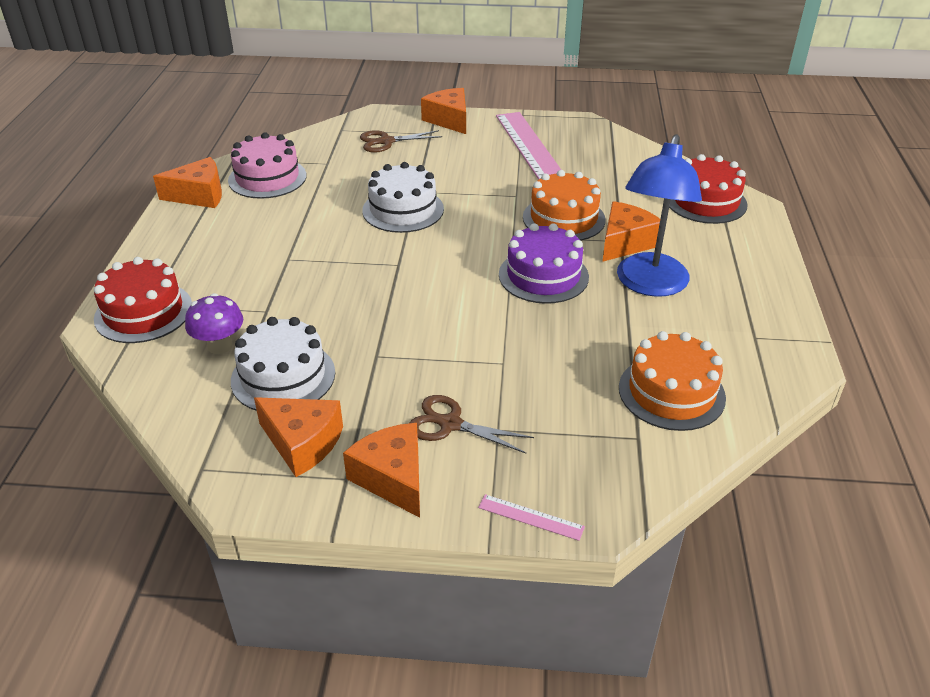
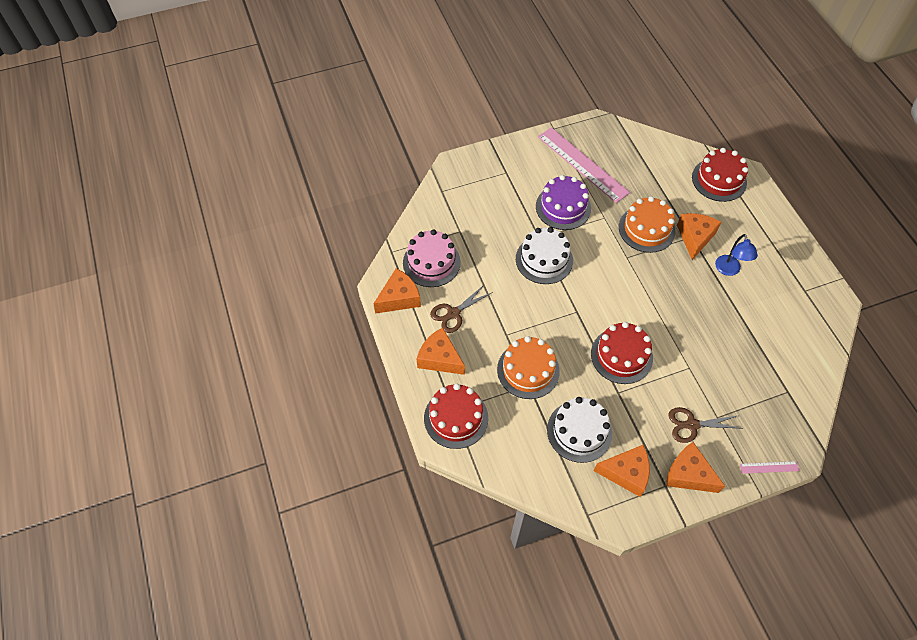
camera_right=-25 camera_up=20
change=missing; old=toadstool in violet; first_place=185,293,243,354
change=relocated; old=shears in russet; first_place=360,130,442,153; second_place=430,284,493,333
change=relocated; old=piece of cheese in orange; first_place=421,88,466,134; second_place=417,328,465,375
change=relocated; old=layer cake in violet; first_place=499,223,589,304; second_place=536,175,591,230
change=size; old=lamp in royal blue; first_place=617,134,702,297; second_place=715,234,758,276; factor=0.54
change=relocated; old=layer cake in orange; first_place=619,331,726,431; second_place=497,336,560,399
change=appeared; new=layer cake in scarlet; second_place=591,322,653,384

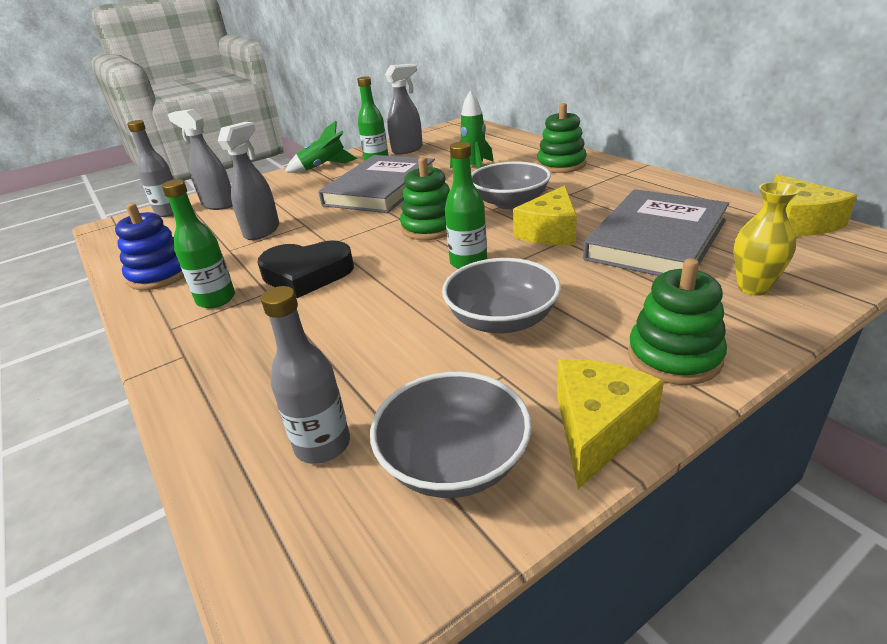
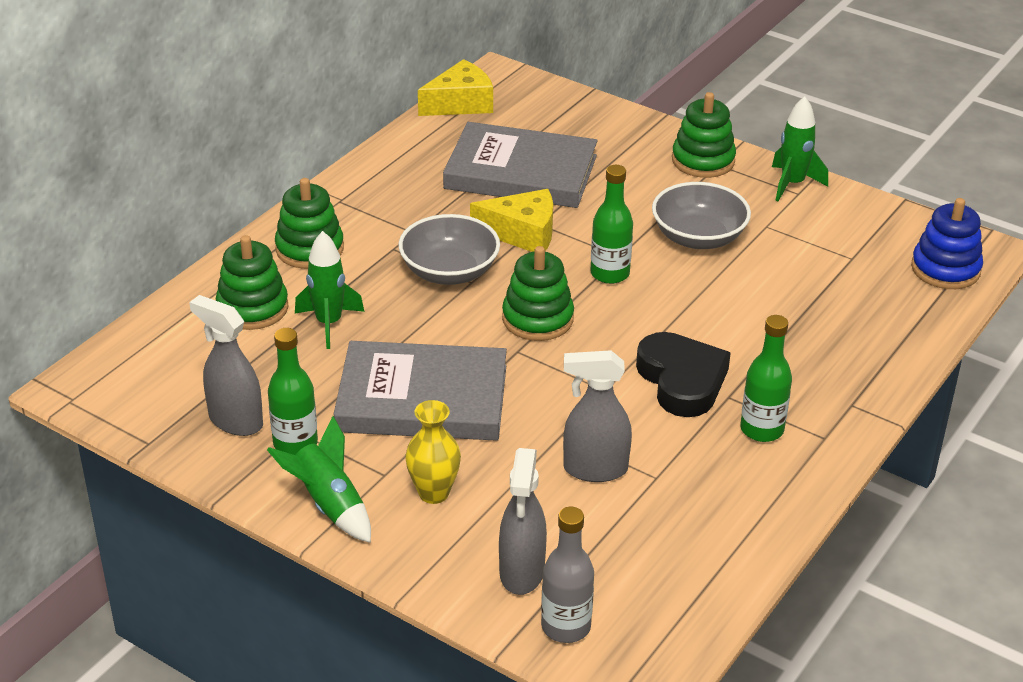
camera_right=-115 camera_up=5
change=relocated; old=stacking rings in royal blue; first_place=115,203,184,290; second_place=911,198,983,289
change=missing; old=bottle in gray; first_place=261,286,350,464
change=missing; old=deep dish in gray; first_place=370,372,532,498
change=exchanged; old=piece of cheese in bright yellow; new=toy rocket in leaf-green; first_place=557,359,664,489; second_place=772,96,828,201
change=relocated; old=flower vase in bright yellow; first_place=733,182,800,296; second_place=405,400,461,504
change=appeared; new=stacking rings in leaf-green; second_place=216,235,288,330

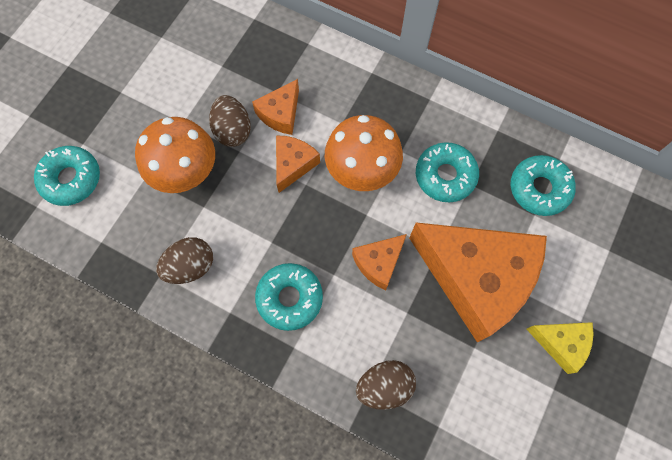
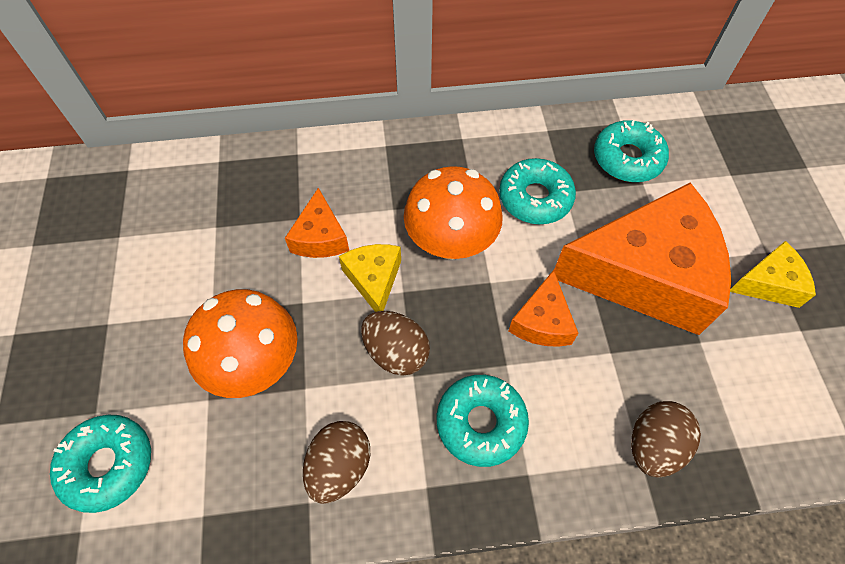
camera_right=-35 camera_up=-10
change=relocated; old=egg in russet; first_place=209,95,251,147; second_place=361,311,430,376
change=colour; old=piece of cheese in orange; new=piece of cheese in bright yellow; first_place=276,135,320,193; second_place=339,244,401,312

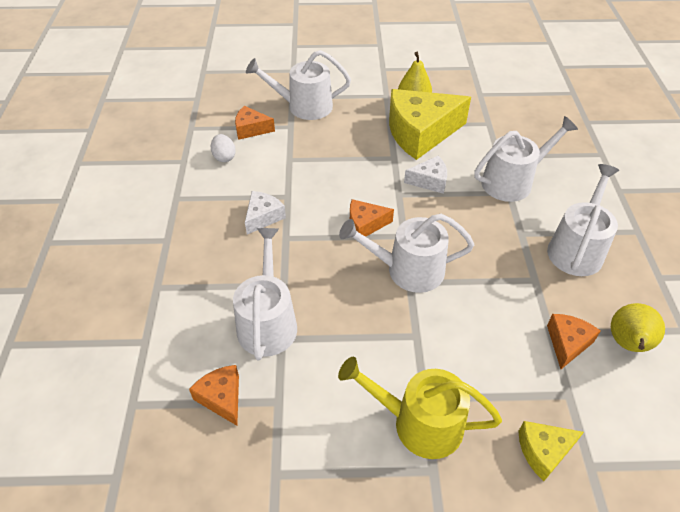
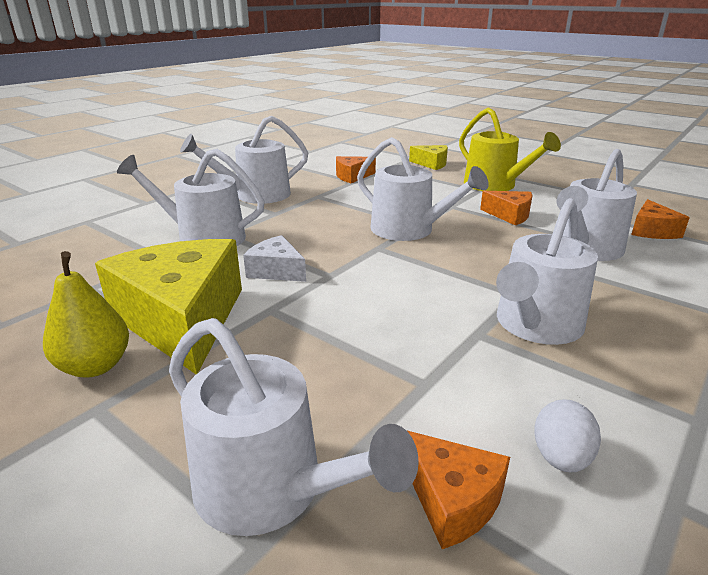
camera_right=-140 camera_up=-20
change=exchanged; old=piece of cheese in white; new=watering can in white; first_place=245,191,286,234; second_place=496,198,598,345
change=relocated; old=piece of cheese in orange; first_place=350,199,394,237; second_place=480,191,533,226
change=spun; old=piece of cheese in bright yellow; first_place=389,89,471,160; second_place=95,239,242,374; degrees=-135
change=missing; old=toy pear in bright yellow; first_place=611,303,665,352

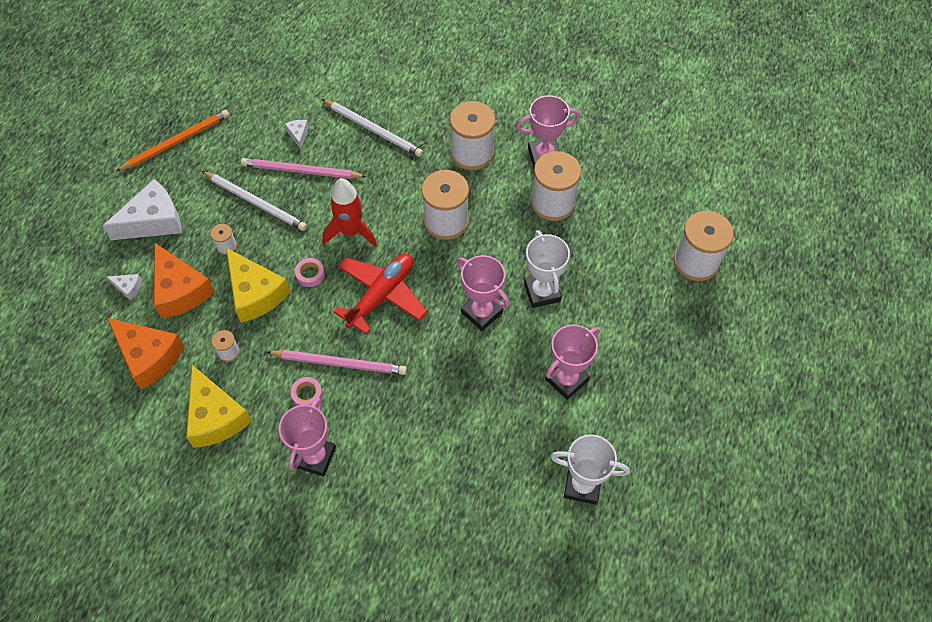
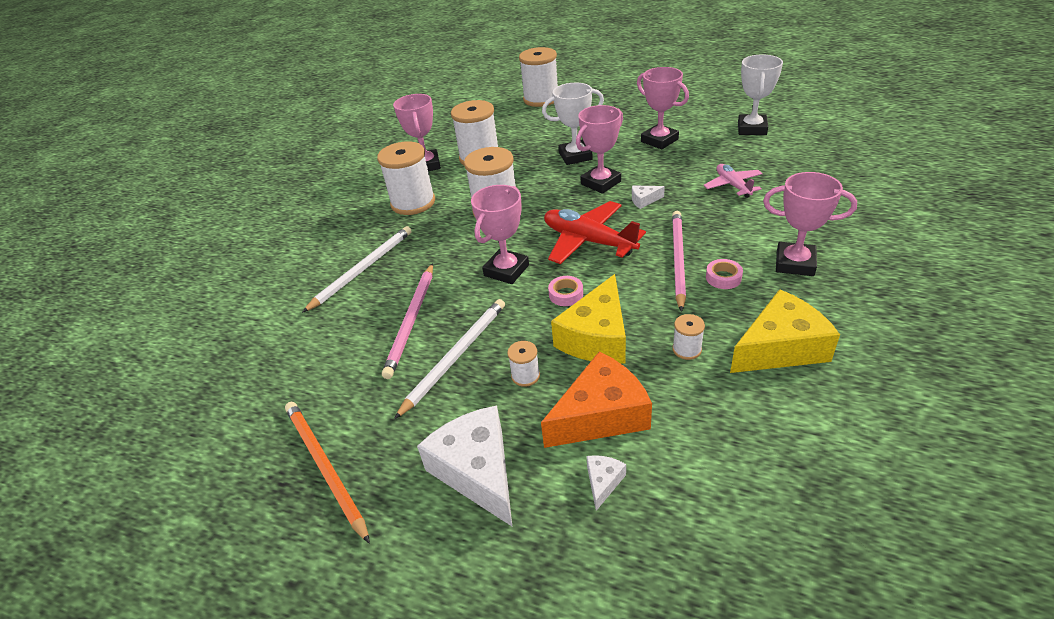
camera_right=-85 camera_up=-20
change=missing; old=piece of cheese in orange; first_place=107,318,185,390
change=spun; old=piece of cheese in bright yellow; first_place=226,248,290,323; second_place=551,274,626,364; degrees=150
change=relocated; old=piece of cheese in white; first_place=285,120,309,149; second_place=632,186,665,209
change=exchanged; old=toy rocket in scarlet; new=award cup in rosy; first_place=322,178,377,247; second_place=471,185,529,284
change=appeared; new=toy plane in rosy; second_place=703,164,763,198

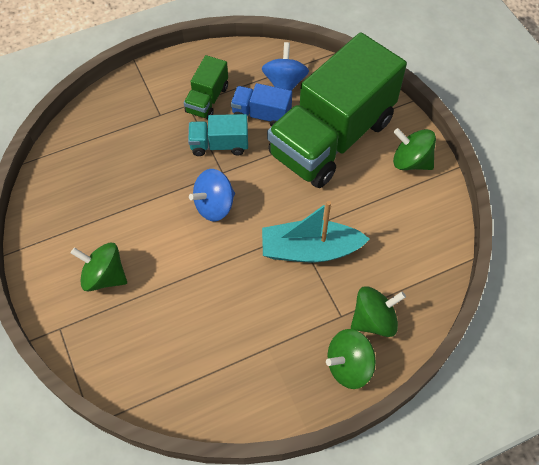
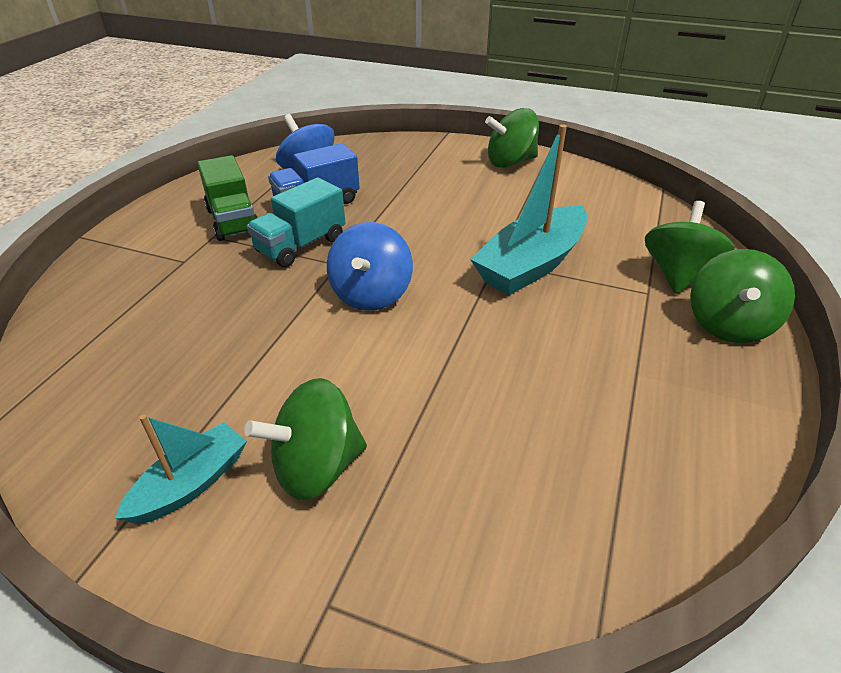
camera_right=-45 camera_up=-20
change=missing; old=truck in leaf-green; first_place=267,33,407,188
change=appeared; new=boat in aqua; second_place=115,415,247,524

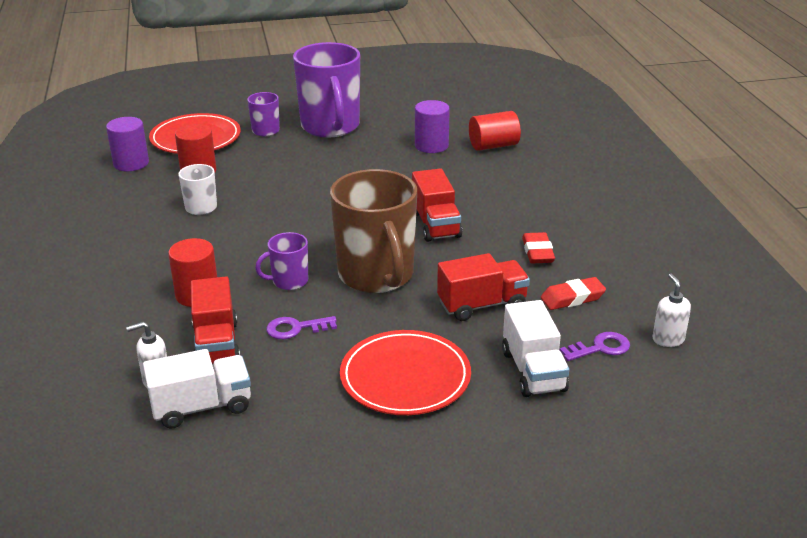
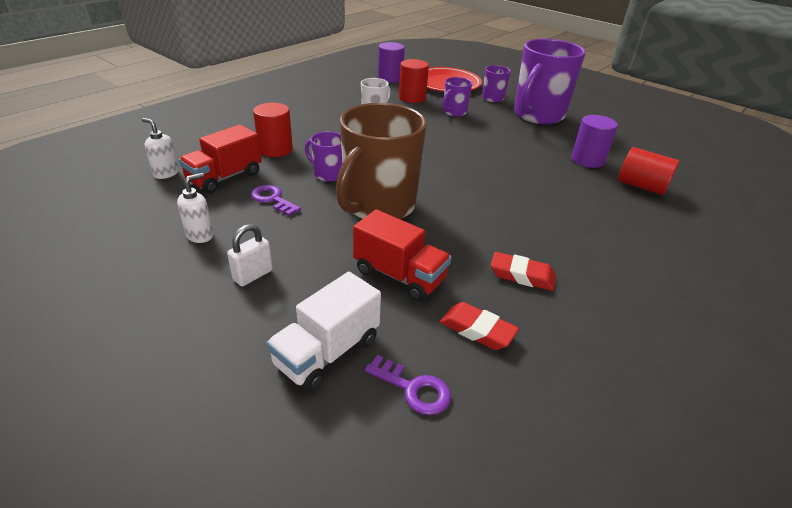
camera_right=50 camera_up=5
change=missing; old=truck in white; first_place=143,349,251,429
change=exchanged; old=dinner plate in scarlet; new=lock in white; first_place=340,330,471,415; second_place=227,224,273,286
change=missing; old=truck in scarlet; first_place=412,168,462,242
change=spun; old=pencil eraser in scarlet; first_place=522,232,555,263; second_place=491,252,556,291; degrees=60
change=relocated; old=pump bottle in white; first_place=653,274,691,347; second_place=177,173,214,243
change=appeared; new=coffee mug in violet; second_place=442,77,472,117

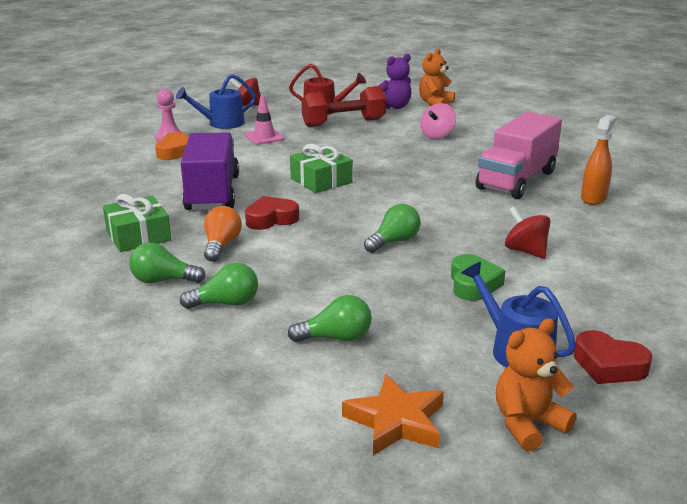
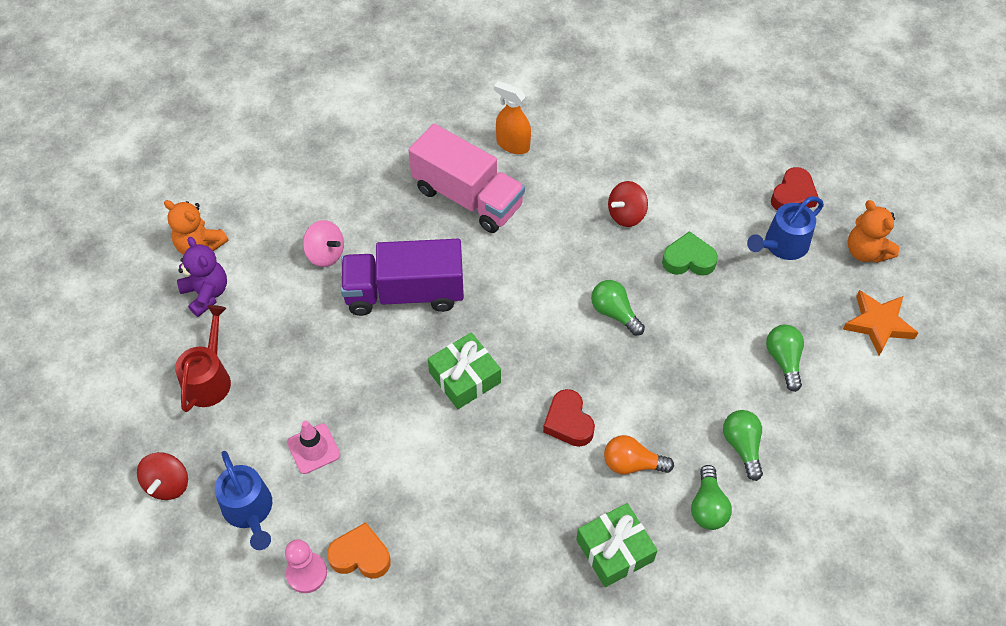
camera_right=-90 camera_up=30
change=relocated; old=truck in violet; first_place=181,132,239,210; second_place=341,239,464,316
change=missing; old=free weight in scarlet; first_place=301,86,386,127

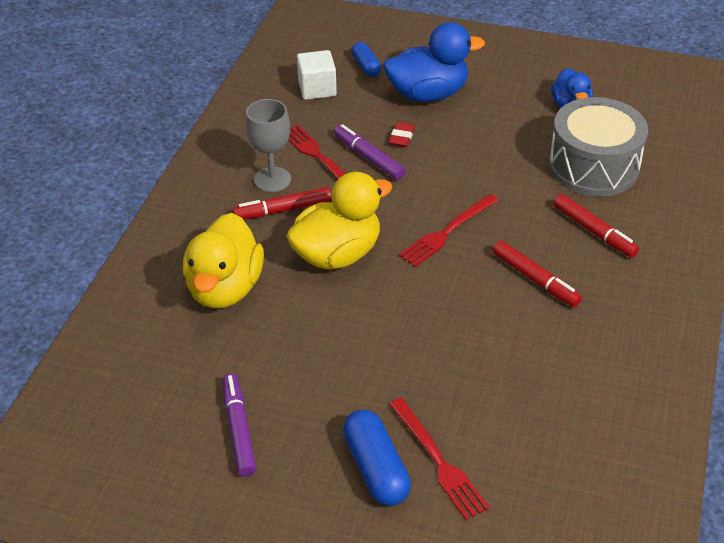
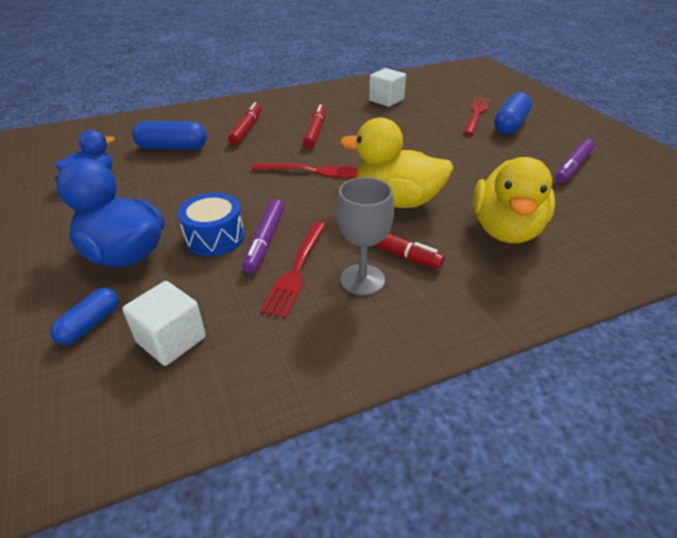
camera_right=-130 camera_up=-5
change=spun; old=rubber duck in bright yellow; first_place=183,213,264,308; second_place=473,157,555,243; degrees=135
change=exchanged; old=pencil eraser in scarlet; new=snare drum in royal blue; first_place=389,122,415,147; second_place=178,193,245,256
change=exchanged; old=snare drum in gray; new=pill in royal blue; first_place=549,97,648,196; second_place=132,121,207,150
change=appeared; new=cube in white; second_place=369,68,406,107

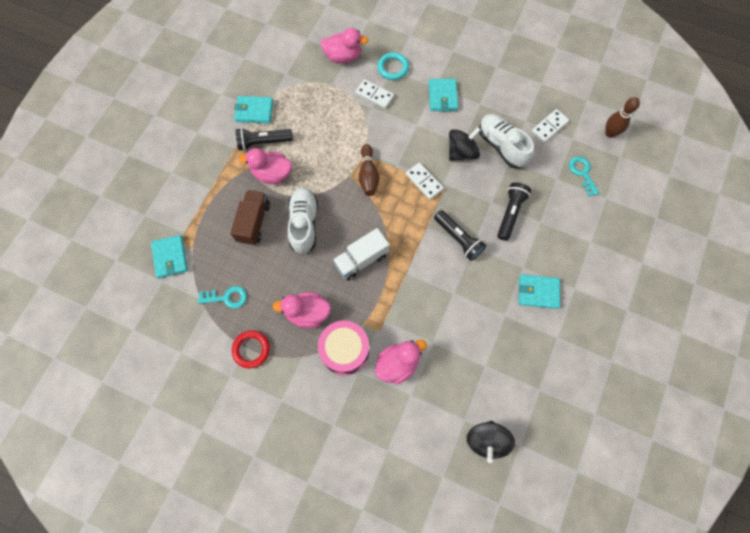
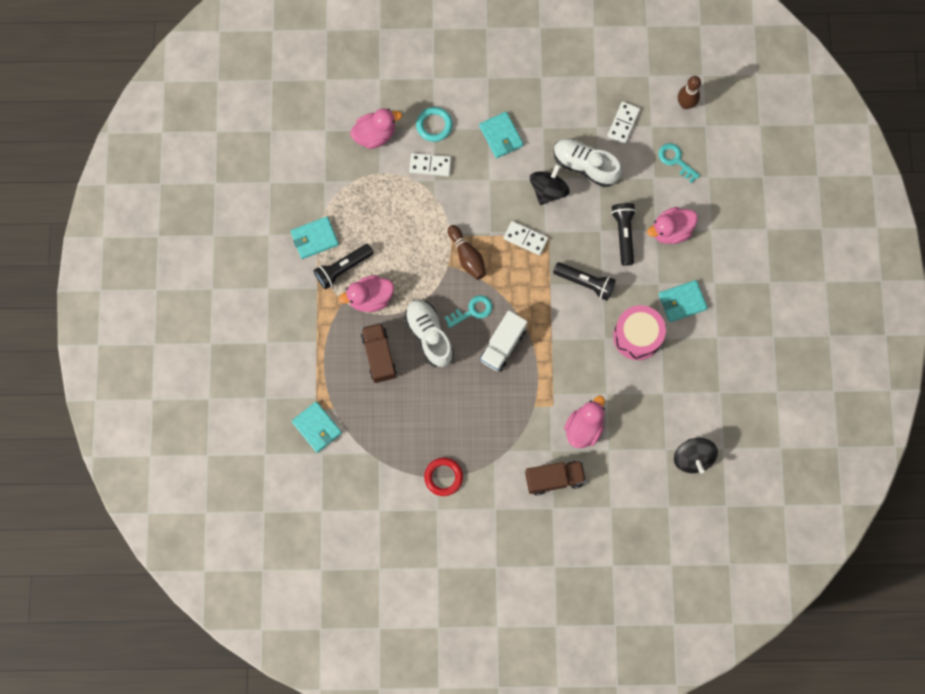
camera_right=-25 camera_up=5
change=relocated; old=latchkey in aqua; first_place=198,286,247,309; second_place=444,295,492,328
change=relocated; old=rubber duck in rosy; first_place=272,292,331,328; second_place=647,207,698,244
change=relocated; old=snare drum in rosy; first_place=318,320,369,375; second_place=613,305,666,360
change=appeared; new=truck in russet; second_place=525,461,586,495

